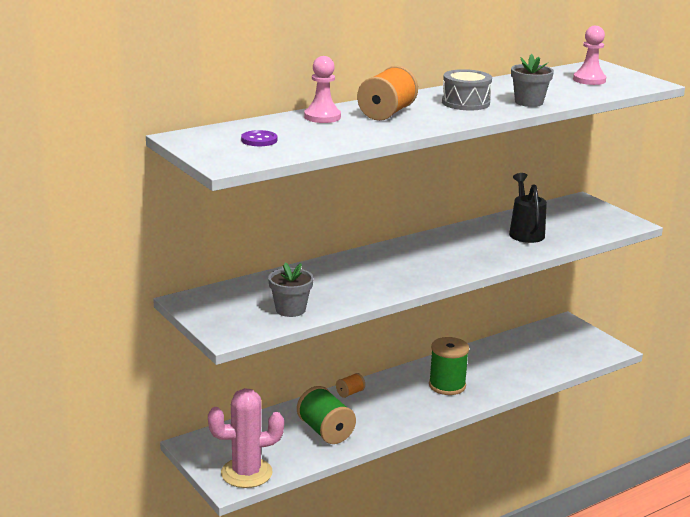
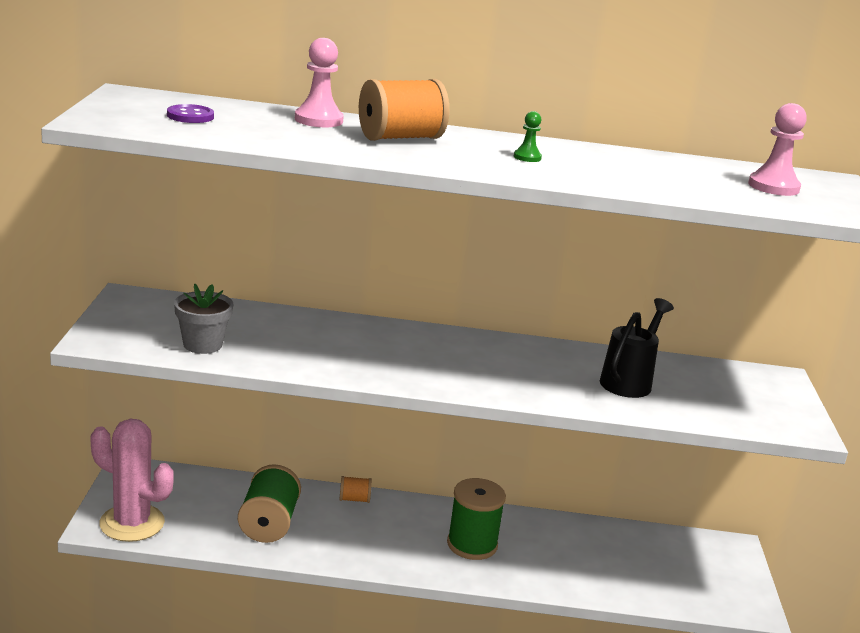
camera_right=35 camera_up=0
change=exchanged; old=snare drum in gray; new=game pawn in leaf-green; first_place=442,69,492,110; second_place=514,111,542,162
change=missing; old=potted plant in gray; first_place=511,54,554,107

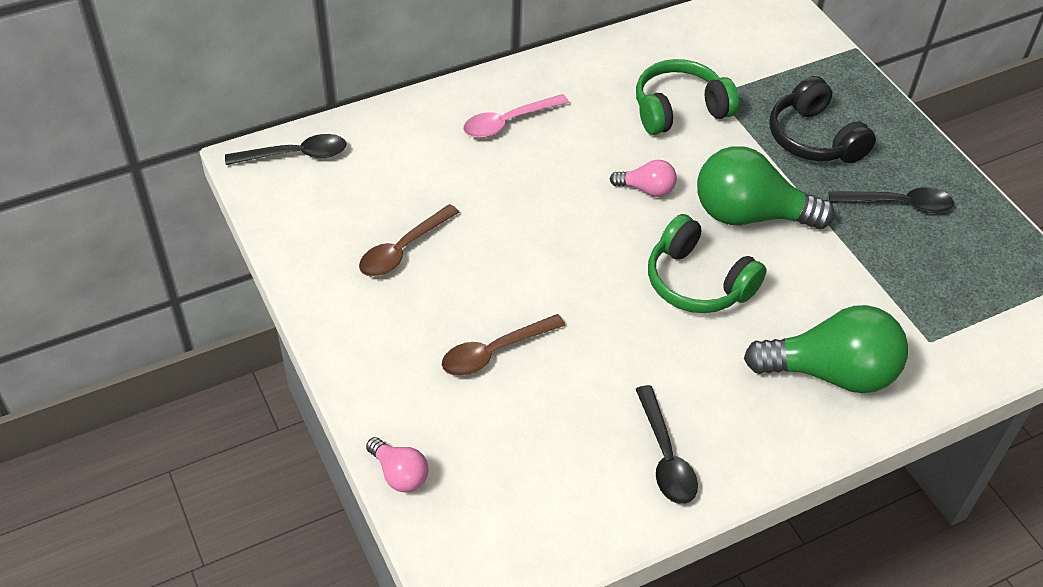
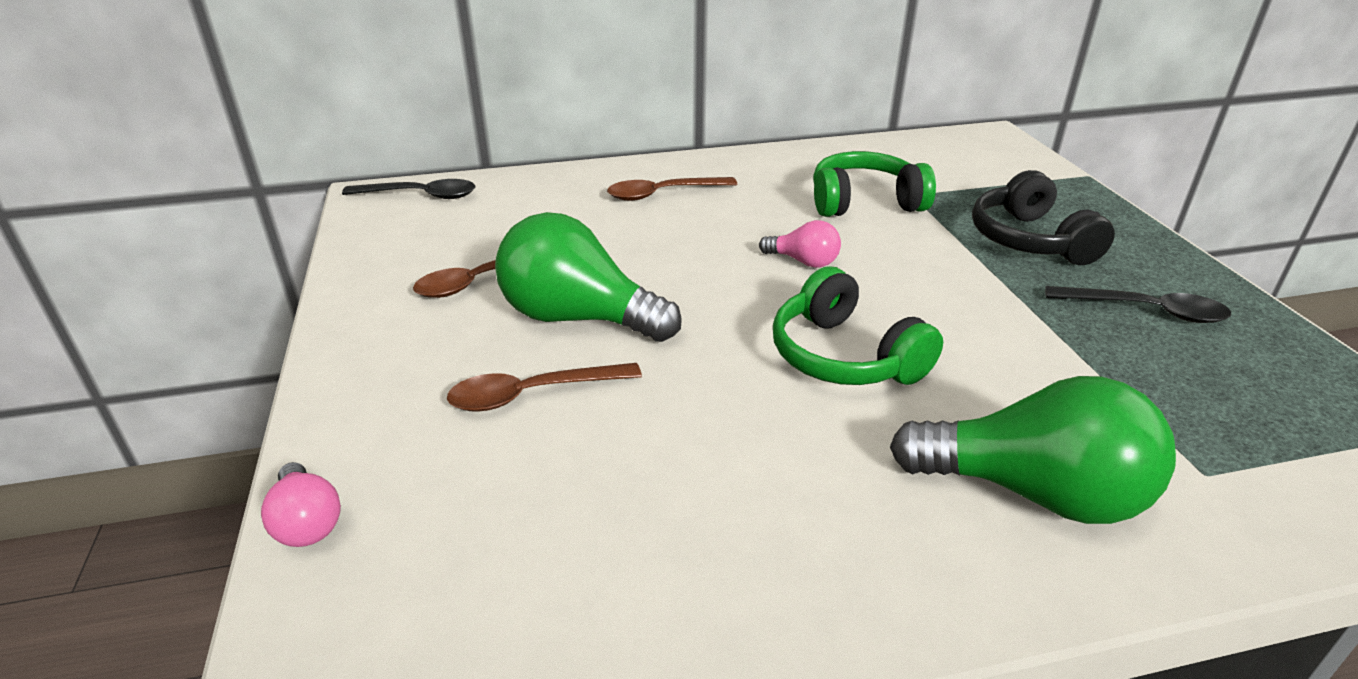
camera_right=15 camera_up=-15
change=colour; old=spoon in rosy; new=spoon in russet; first_place=463,94,569,138; second_place=607,177,737,201
change=missing; old=spoon in ebony; first_place=636,385,698,504
change=relocated; old=light bulb in leaf-green; first_place=697,146,835,229; second_place=495,212,682,342

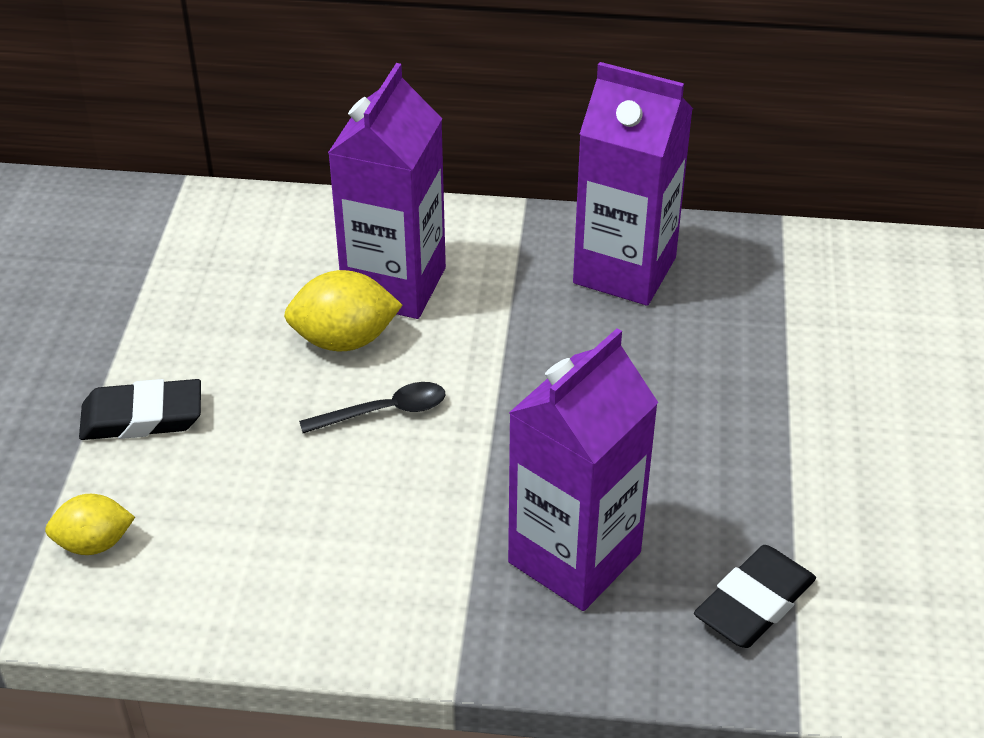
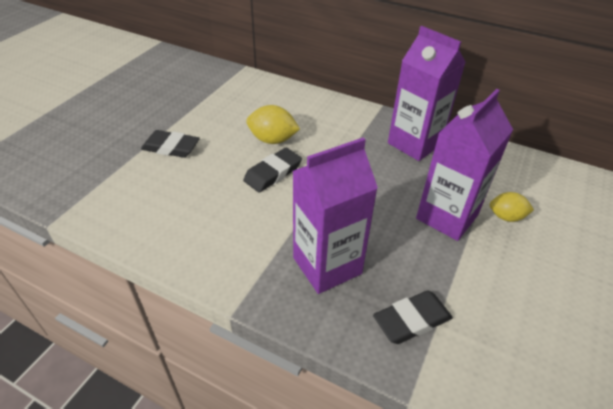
camera_right=20 camera_up=0
change=relocated; old=toy lemon in bright yellow; first_place=45,494,135,555; second_place=490,192,534,222
change=exchanged; old=spoon in ebony; new=pencil eraser in ebony; first_place=299,382,445,433; second_place=243,148,302,193
change=relocated; old=juice carton in violet; first_place=328,63,446,319; second_place=416,89,513,241

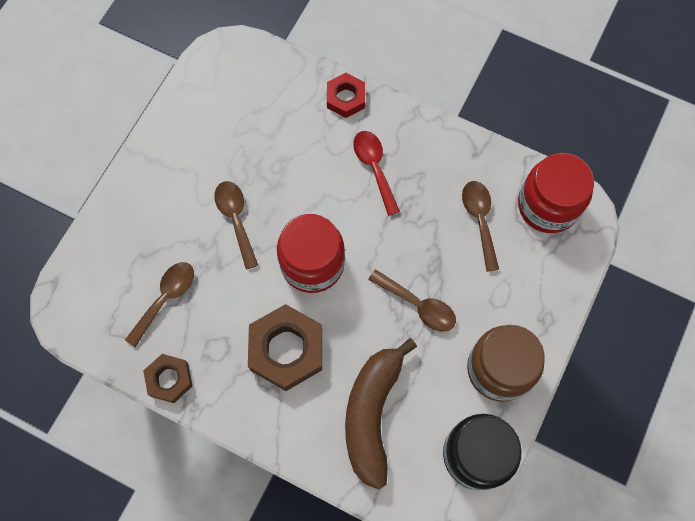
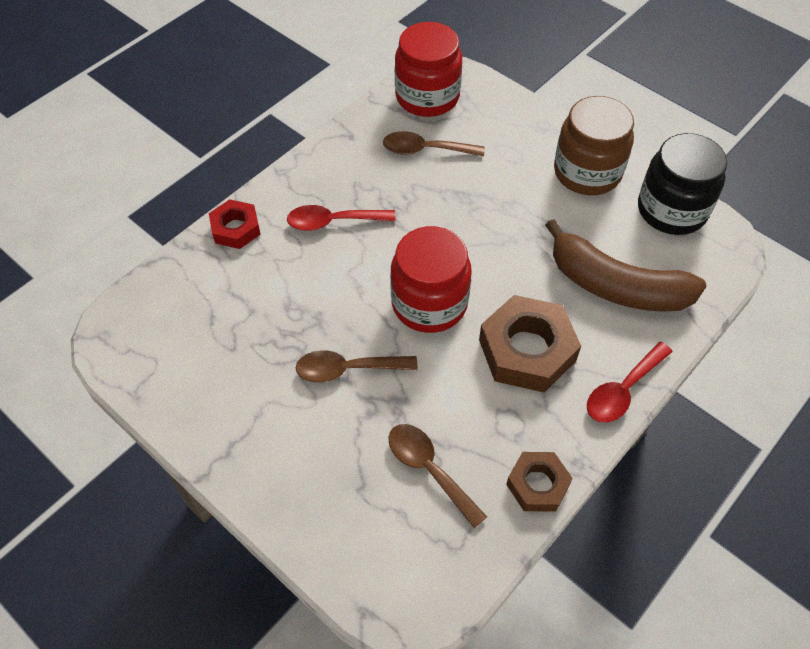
camera_right=-75 camera_up=-15
change=missing; old=spoon in russet; first_place=368,269,456,331
change=appeared; new=spoon in scarlet; second_place=587,342,673,423

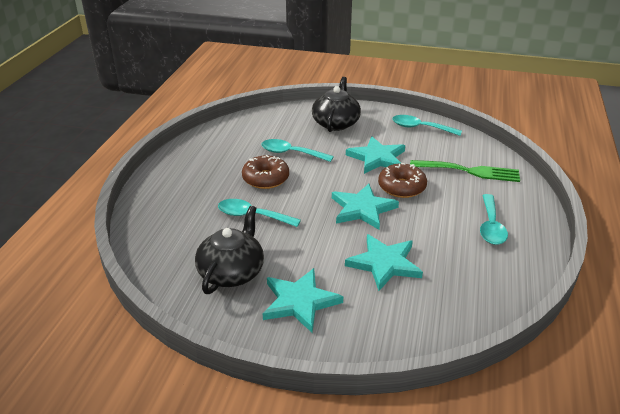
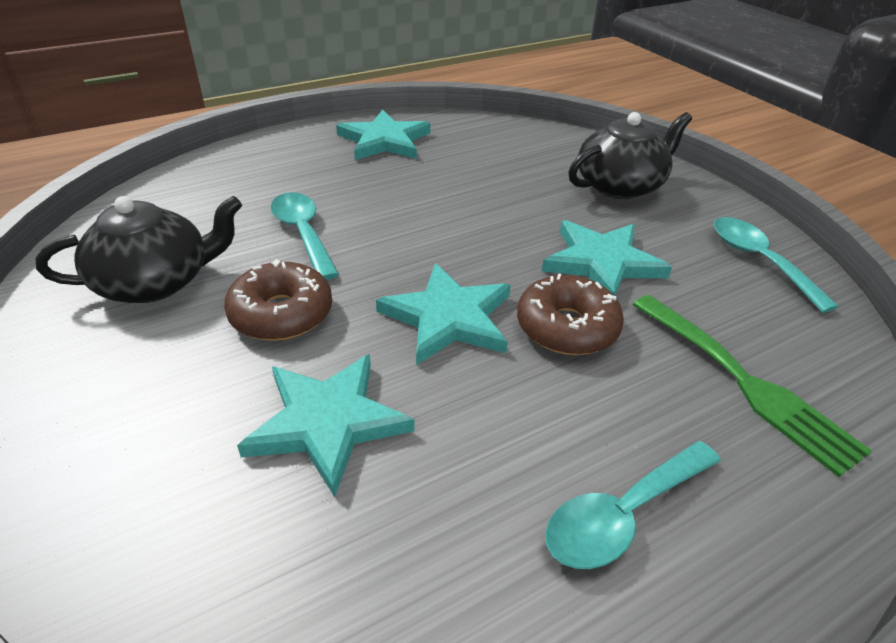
camera_right=45 camera_up=5
change=relocated; old=donut in russet; first_place=242,155,289,189; second_place=224,259,332,341
change=missing; old=spoon in aqua; first_place=261,139,334,162
change=relocated; old=star in aqua; first_place=263,268,343,333; second_place=336,110,431,160

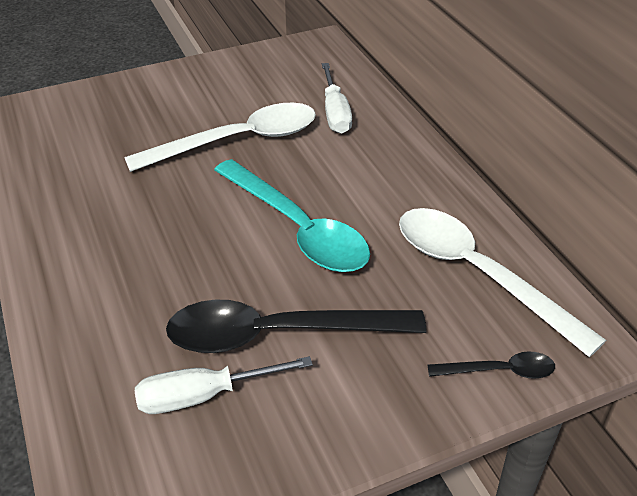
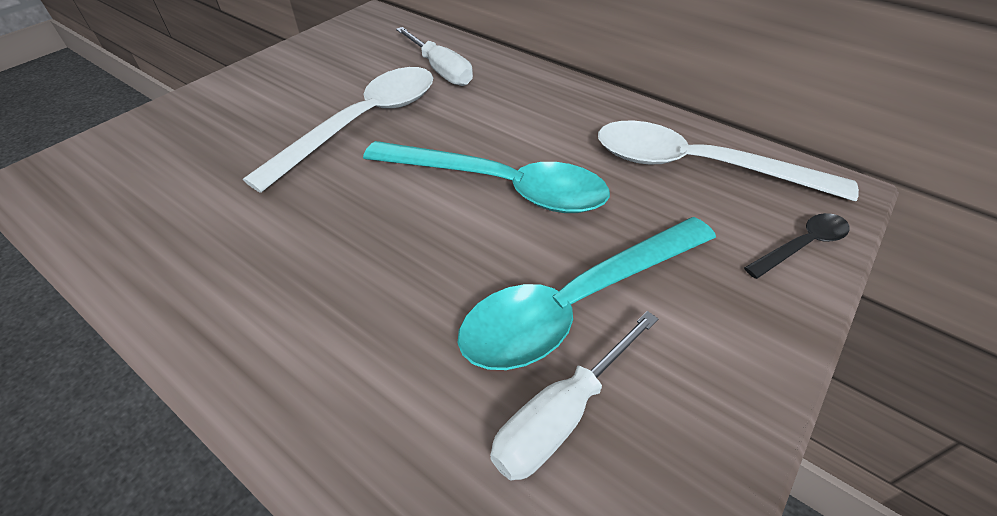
camera_right=-30 camera_up=5
change=colour; old=spoon in ebony; new=spoon in aqua; first_place=166,300,426,353; second_place=458,217,716,370

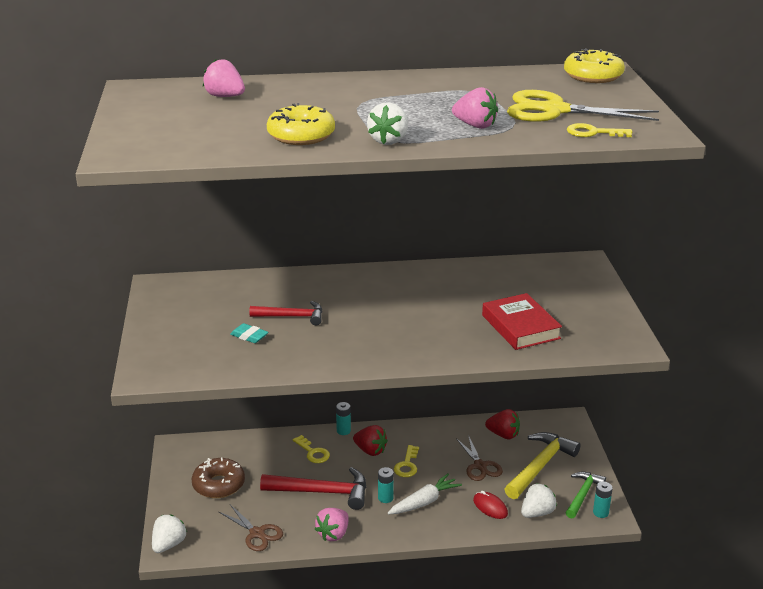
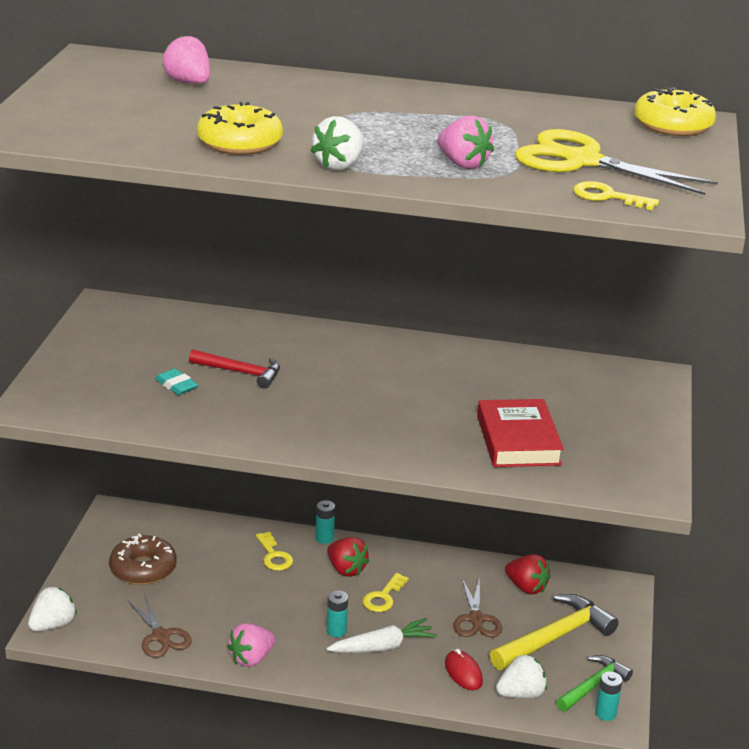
camera_right=15 camera_up=0
change=missing; old=hammer in scarlet; first_place=260,467,366,510

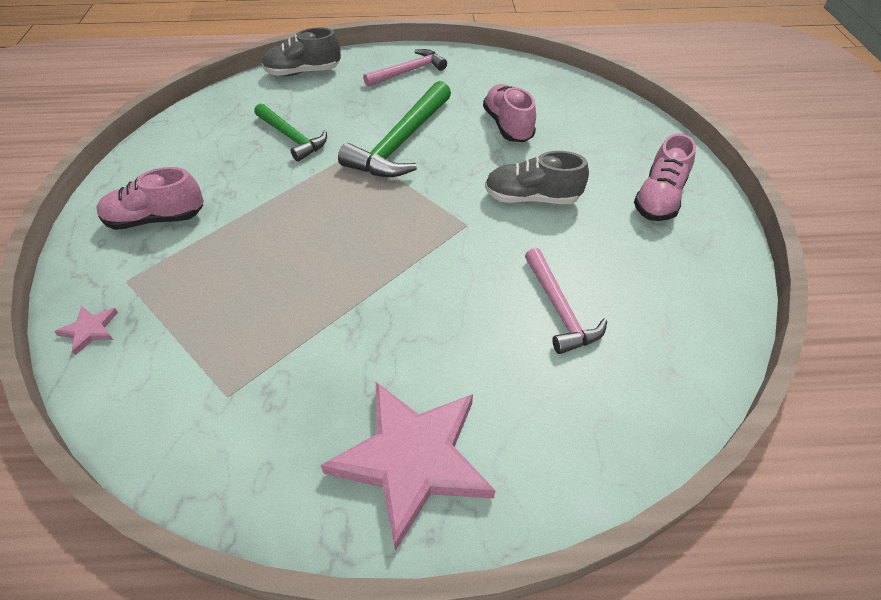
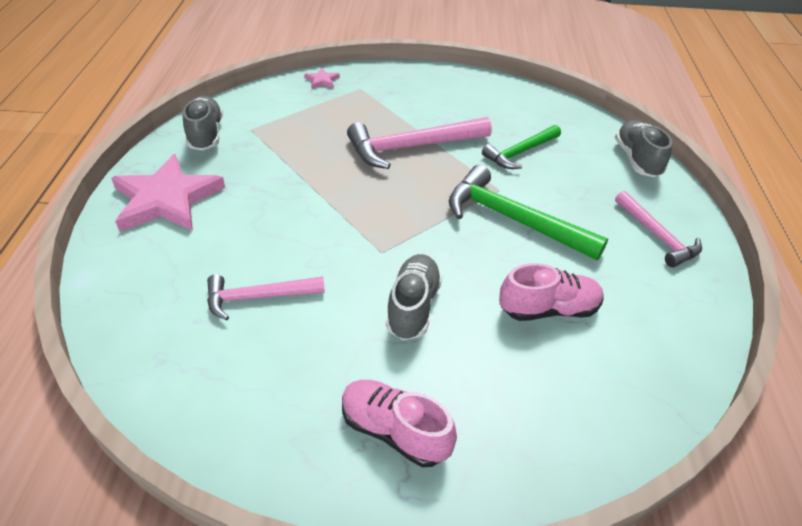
camera_right=95 camera_up=-5
change=missing; old=sneaker in rosy; first_place=96,167,204,230
change=appeared; new=sneaker in gray; second_place=183,96,223,150
change=appeared; new=hammer in rosy; second_place=347,117,492,169

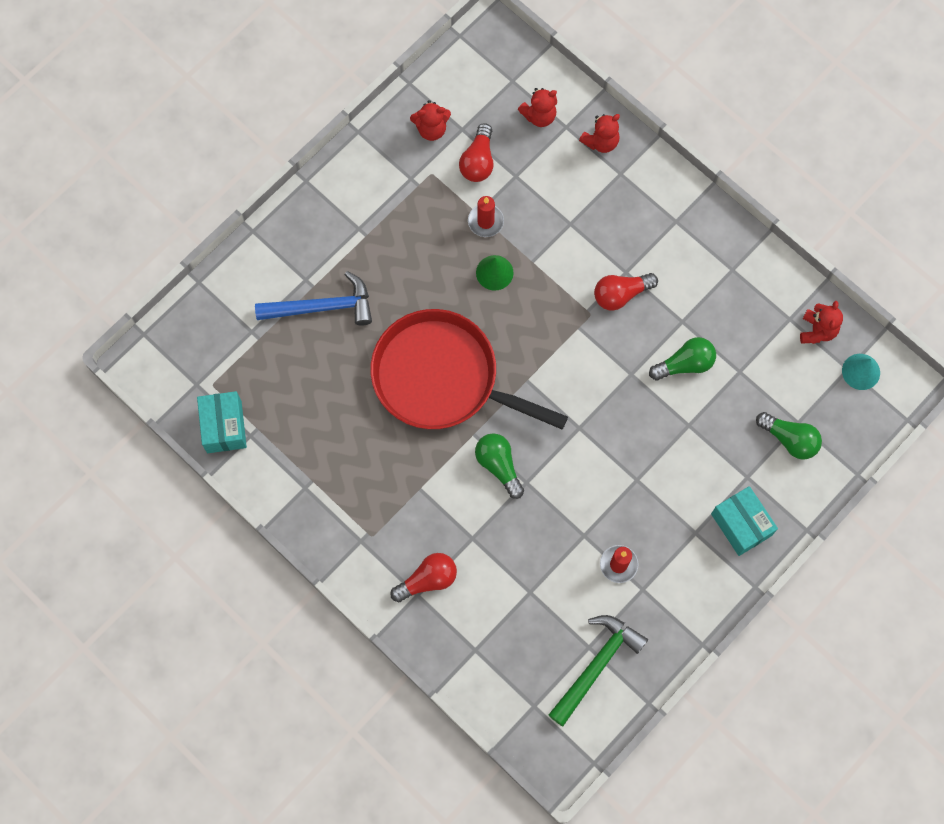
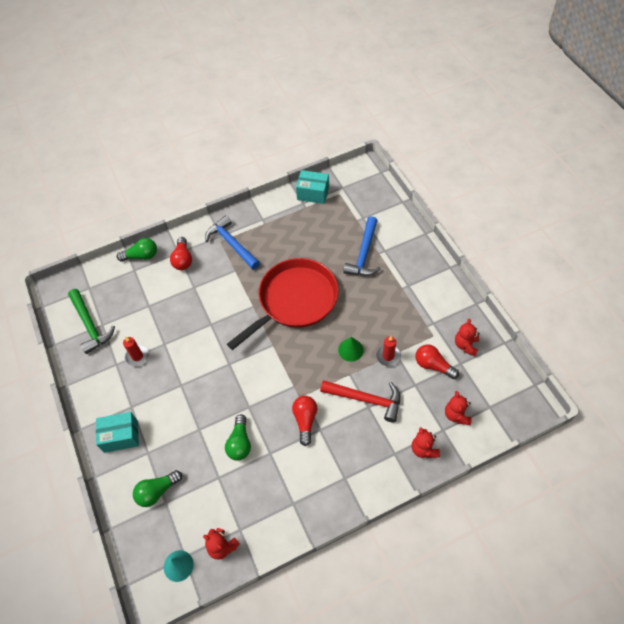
camera_right=115 camera_up=-15
change=relocated; old=light bulb in leaf-green; first_place=475,433,524,499; second_place=117,238,157,261
change=appeared; new=hammer in royal blue; second_place=205,215,260,270
change=appeared; new=hammer in scarlet; second_place=320,380,400,423

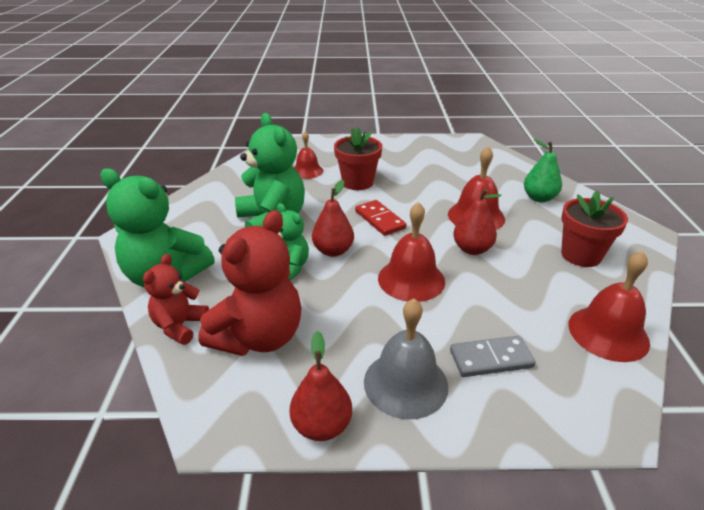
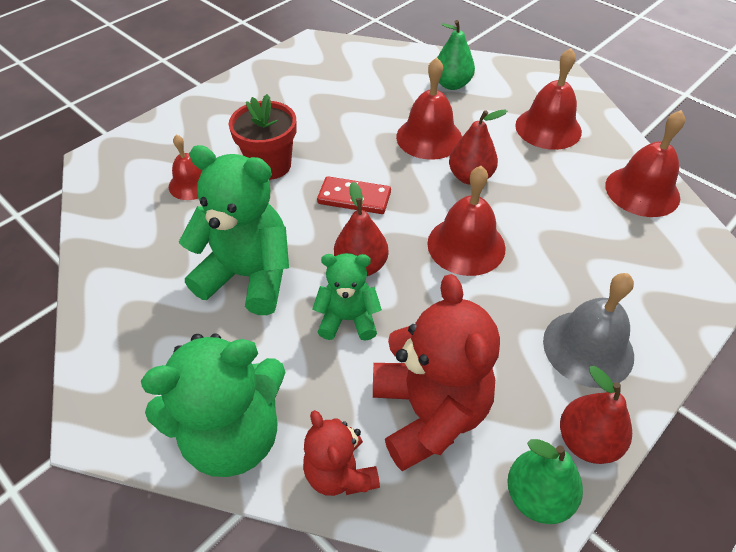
camera_right=-45 camera_up=15
change=missing; old=domino piece in gray; first_place=450,336,536,377
change=exchanged; old=potted plant in scarlet; new=school bell in scarlet; first_place=561,191,628,267; second_place=515,48,582,150
change=appeared; new=toy pear in leaf-green; second_place=507,439,583,524

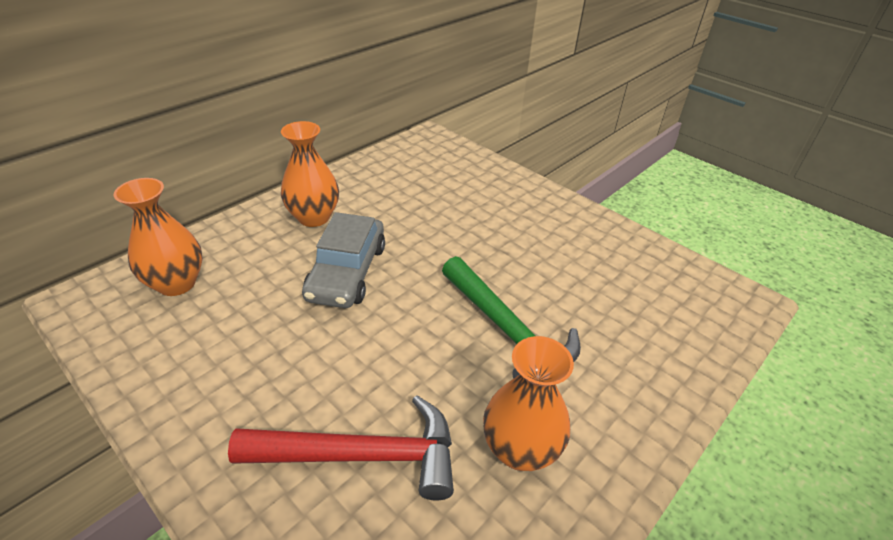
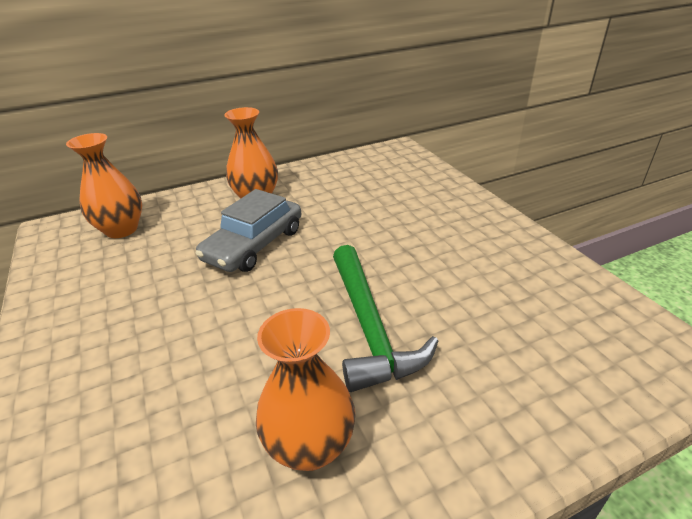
camera_right=25 camera_up=-5
change=missing; old=hammer in scarlet; first_place=228,395,454,501

